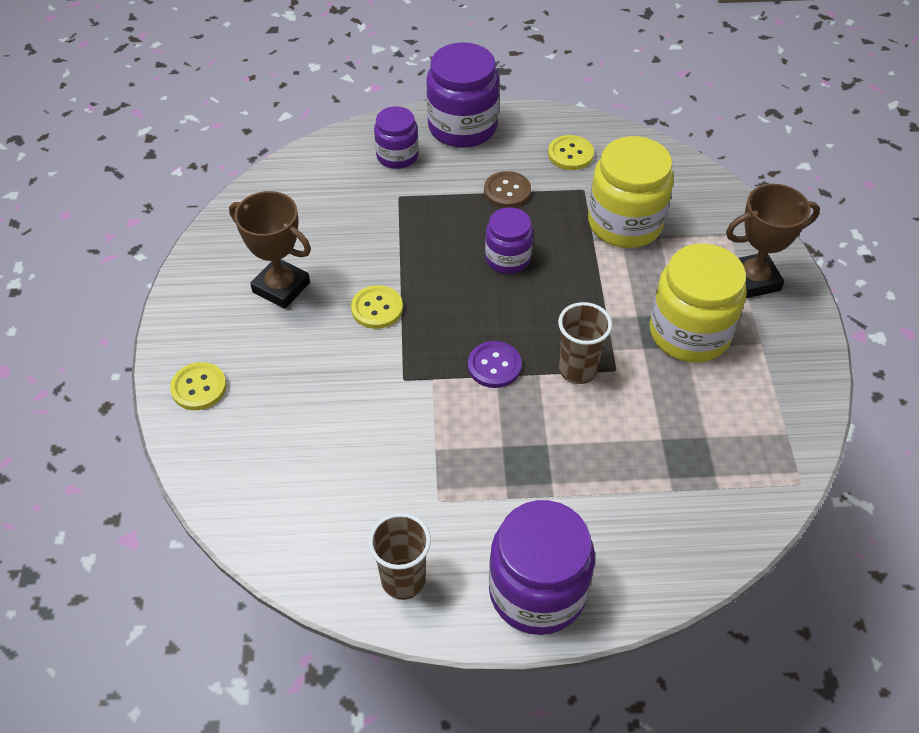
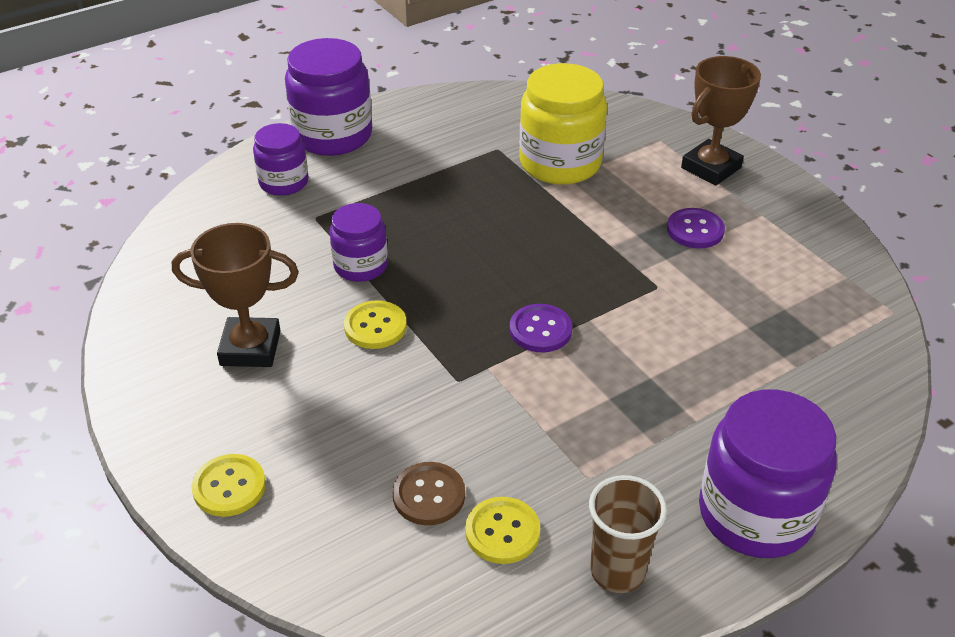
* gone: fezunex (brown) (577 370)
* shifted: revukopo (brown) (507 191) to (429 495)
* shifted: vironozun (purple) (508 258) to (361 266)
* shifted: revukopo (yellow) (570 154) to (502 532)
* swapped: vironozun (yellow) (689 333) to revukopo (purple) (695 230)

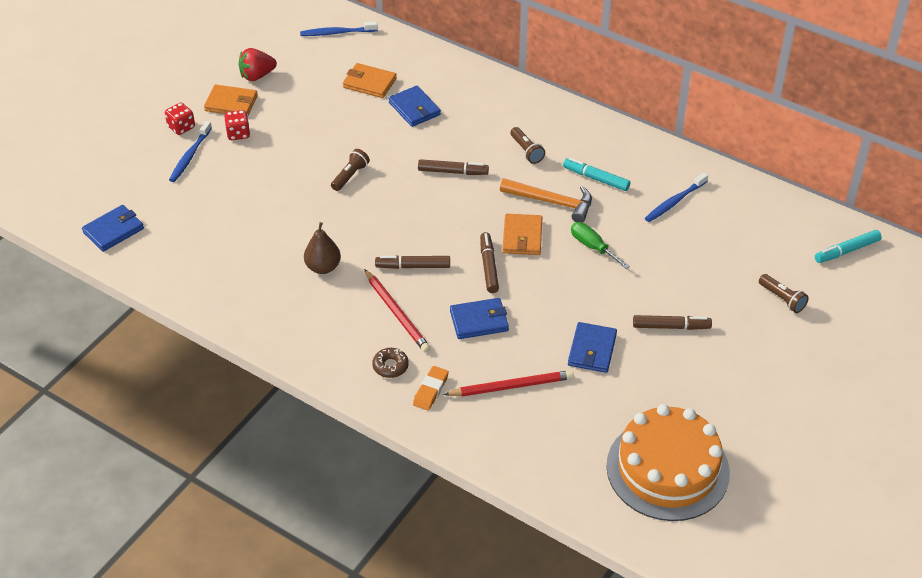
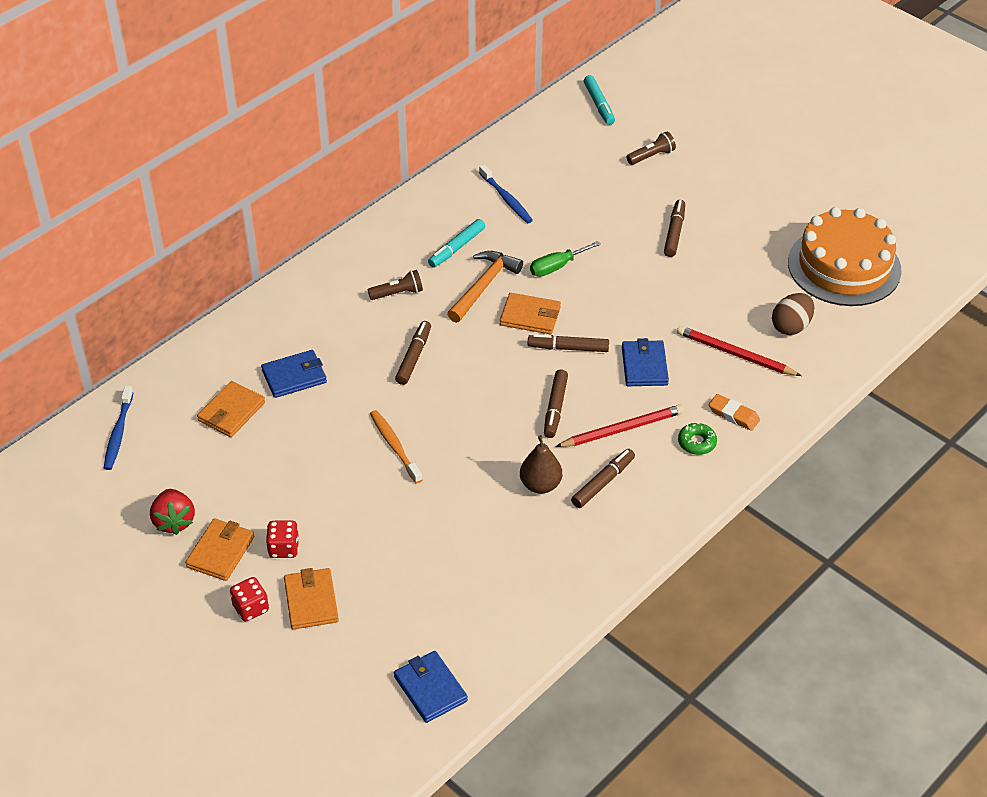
* gone: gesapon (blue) (592 350)
* new: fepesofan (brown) (603 482)
* new: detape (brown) (791 326)
* swapped: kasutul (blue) (190 156) to gesapon (orange) (311 601)
* swapped: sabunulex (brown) (350 176) to kasutul (orange) (395 446)
* repainted: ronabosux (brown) (390 366) to ronabosux (green) (697 443)
* rotated: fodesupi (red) (511 386) = (735 354) 60 degrees counterclockwise

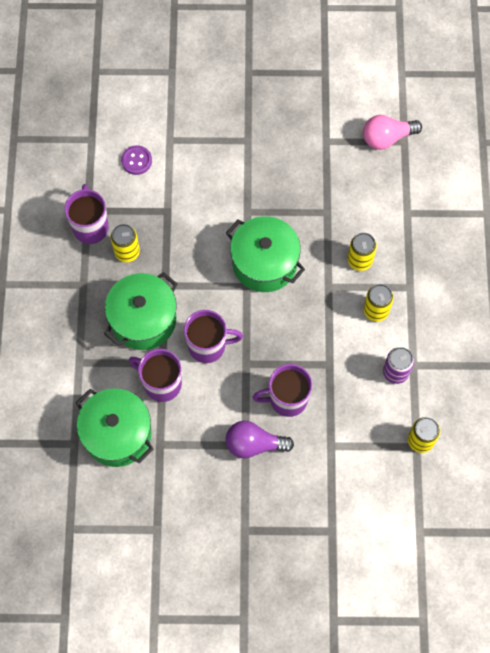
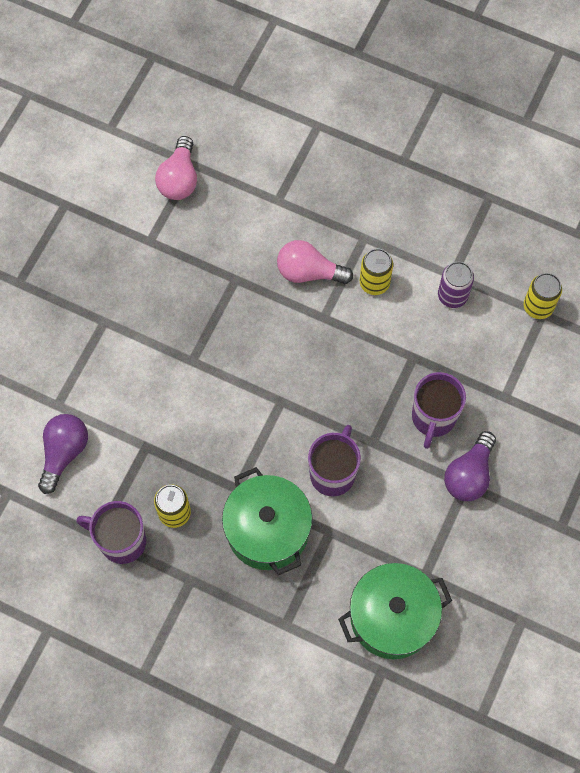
* gone: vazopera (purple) (161 383)
* gone: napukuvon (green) (264 263)
* swapped: revukopo (purple) (136 161) to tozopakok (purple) (64 453)
* swapped: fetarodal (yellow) (360 260) to tozopakok (pink) (309 272)

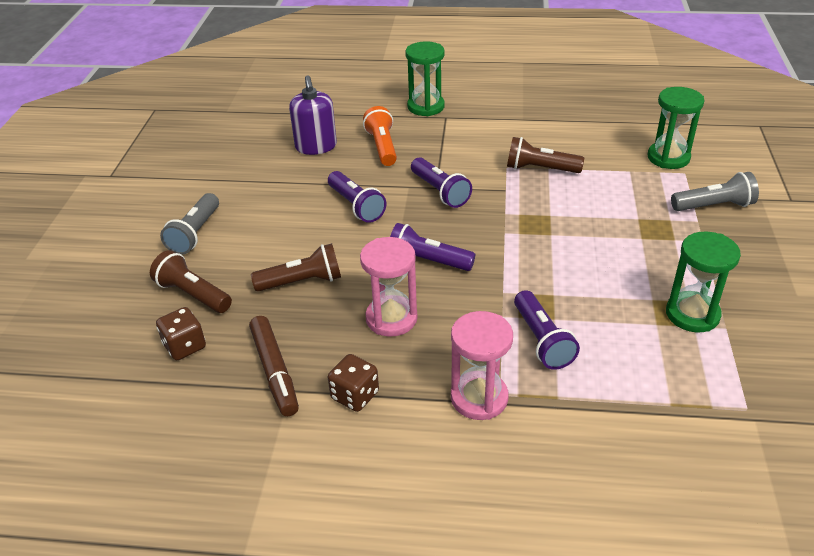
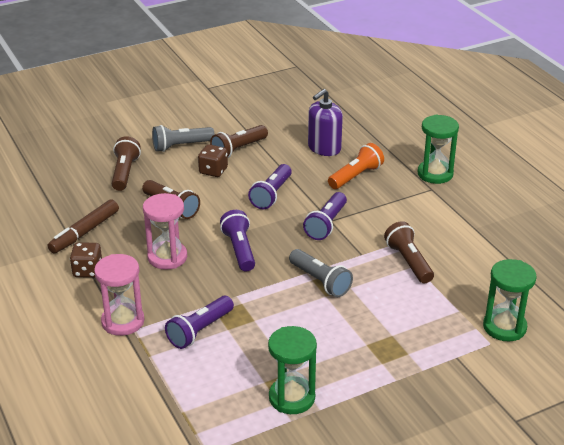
* new: sabunulex (brown) (238 149)
* shifted: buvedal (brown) (185 346) to (213 171)
* shifted: sabunulex (grey) (714 206) to (320 281)

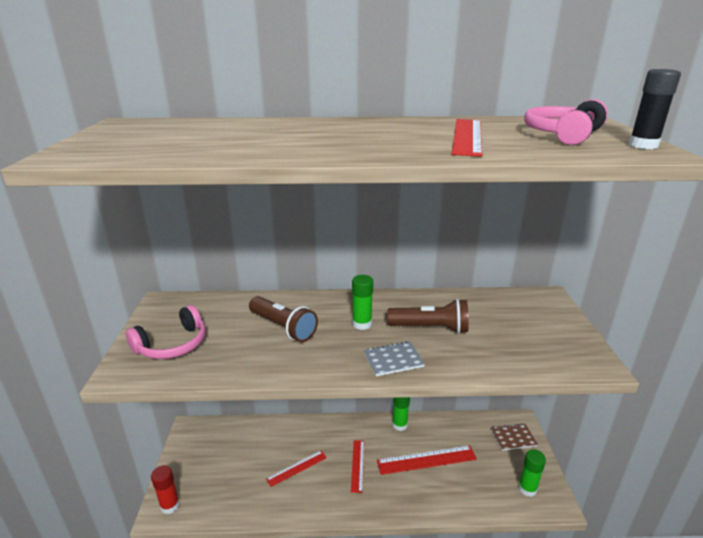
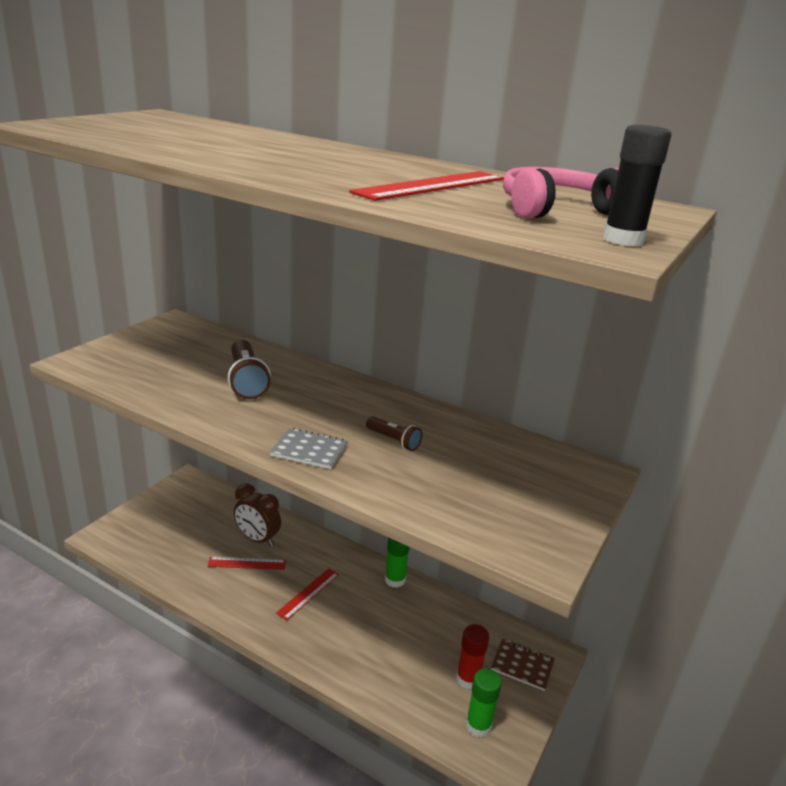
* gone: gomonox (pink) (172 345)
* gone: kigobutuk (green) (362 324)
* gone: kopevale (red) (426 460)
* new: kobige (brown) (257 539)
* shifted: kigobutuk (red) (170 505) to (468 679)
* scaled: sabunulex (brown) (430 328) = (394 441) x0.56

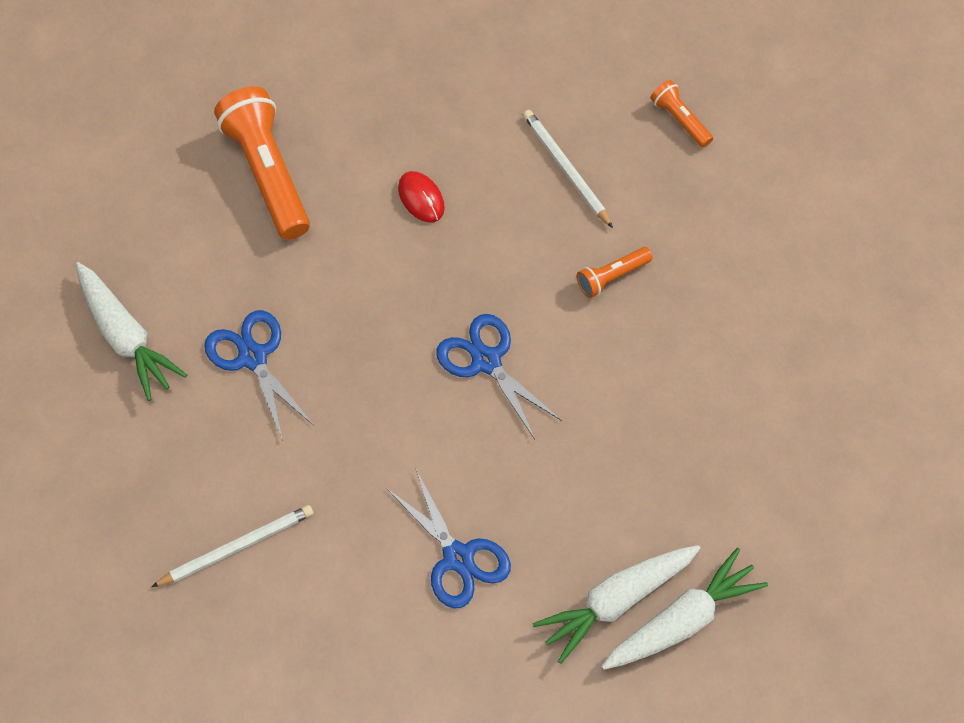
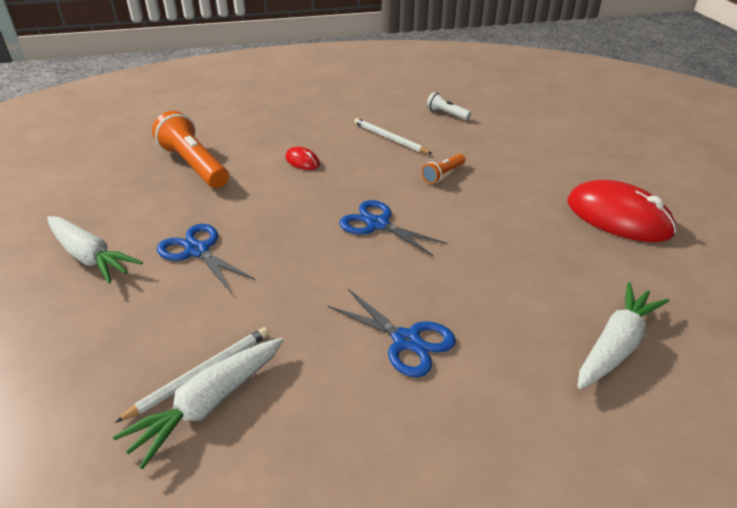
* new: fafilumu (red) (618 217)
* shifted: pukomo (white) (616 601) to (209 404)
* repainted: sabunulex (orange) (680 120) to sabunulex (white) (446 114)

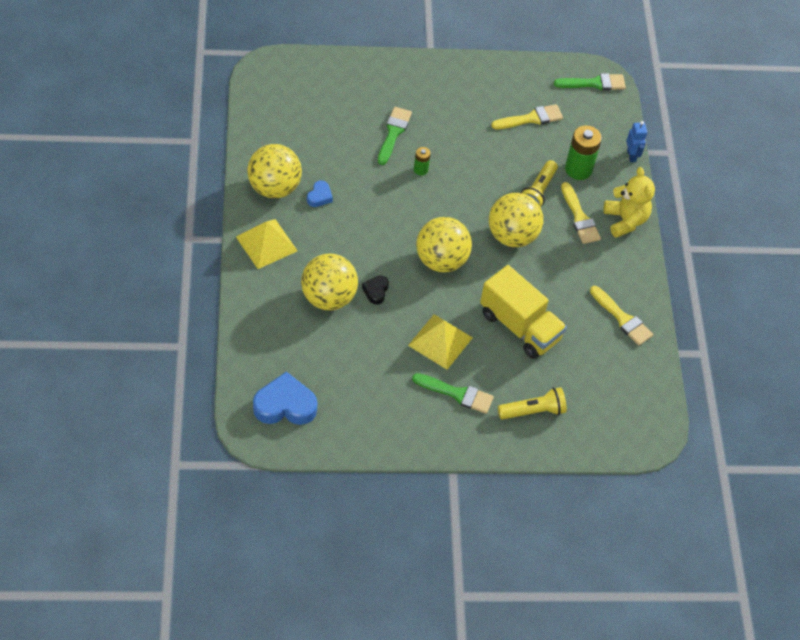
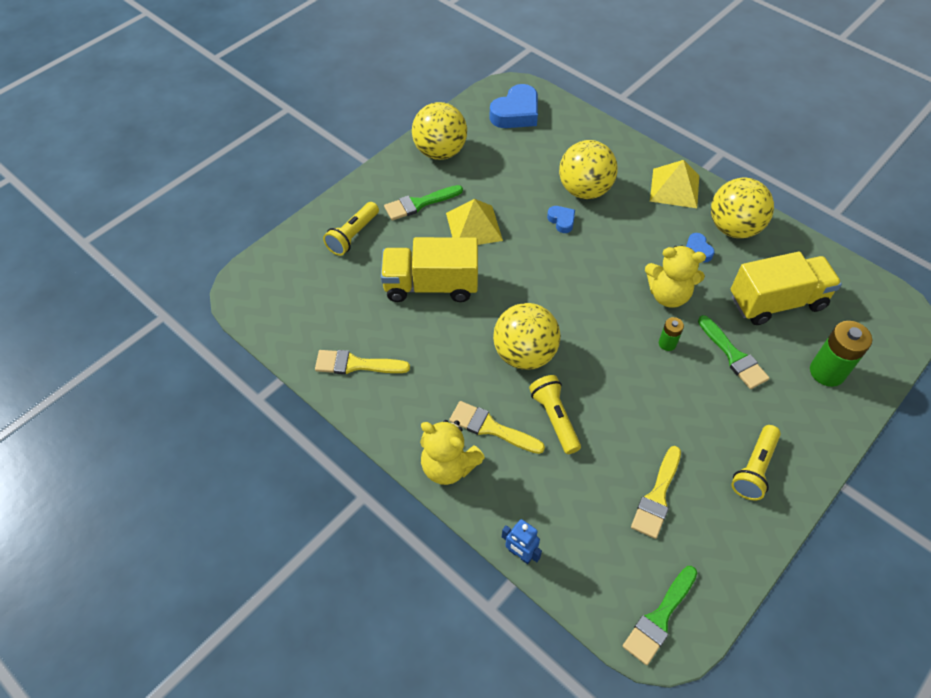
* new: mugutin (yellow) (668 295)
* new: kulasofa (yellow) (777 302)
* new: sabunulex (yellow) (754 468)
* shifted: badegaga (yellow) (441 260) to (440 152)
* shifted: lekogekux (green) (578 169) to (827 372)
* repainted: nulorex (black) (376 291) to nulorex (blue) (561 221)

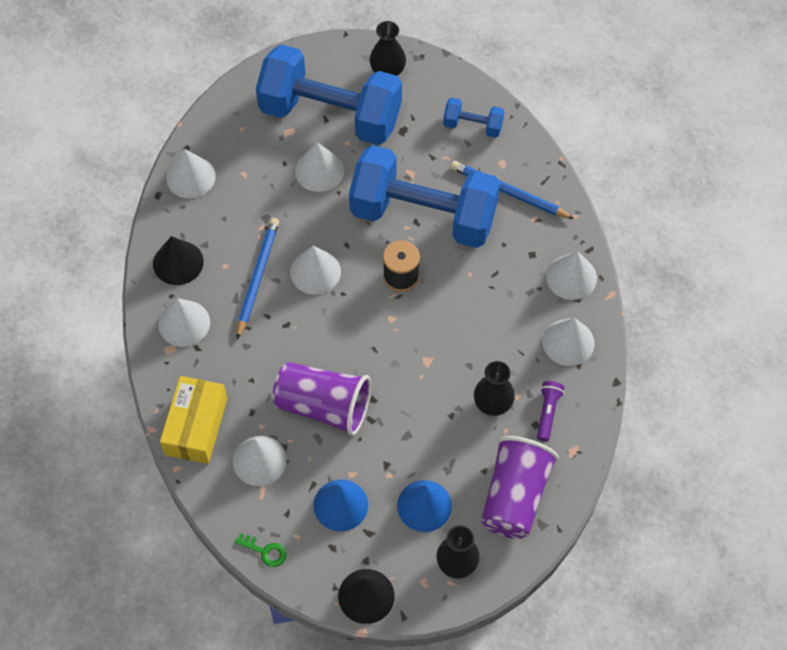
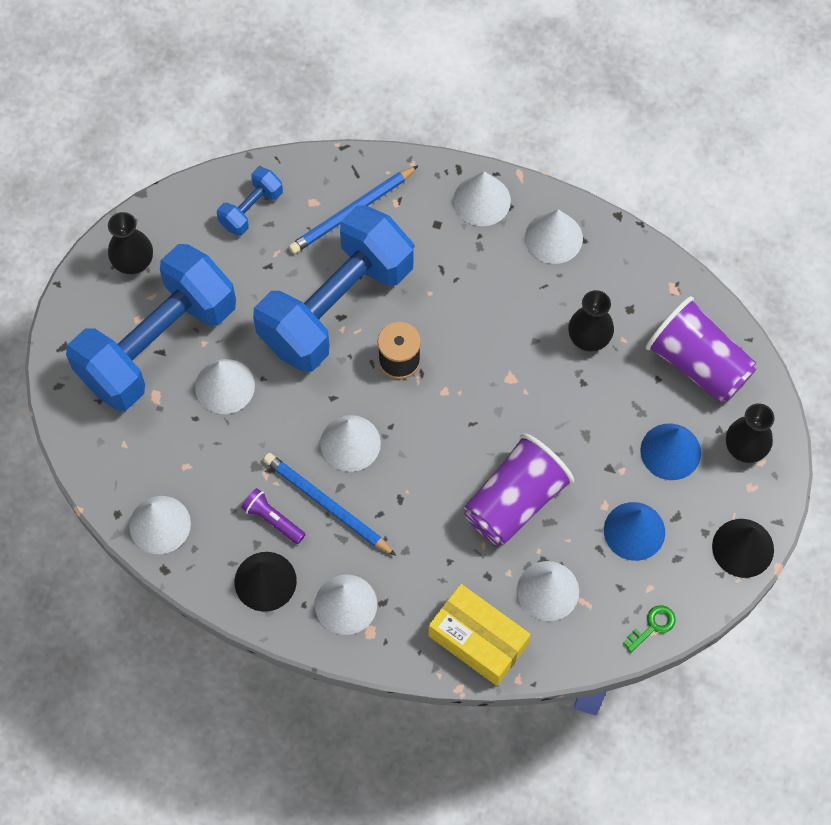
* shifted: sabunulex (purple) (548 412) to (273 519)

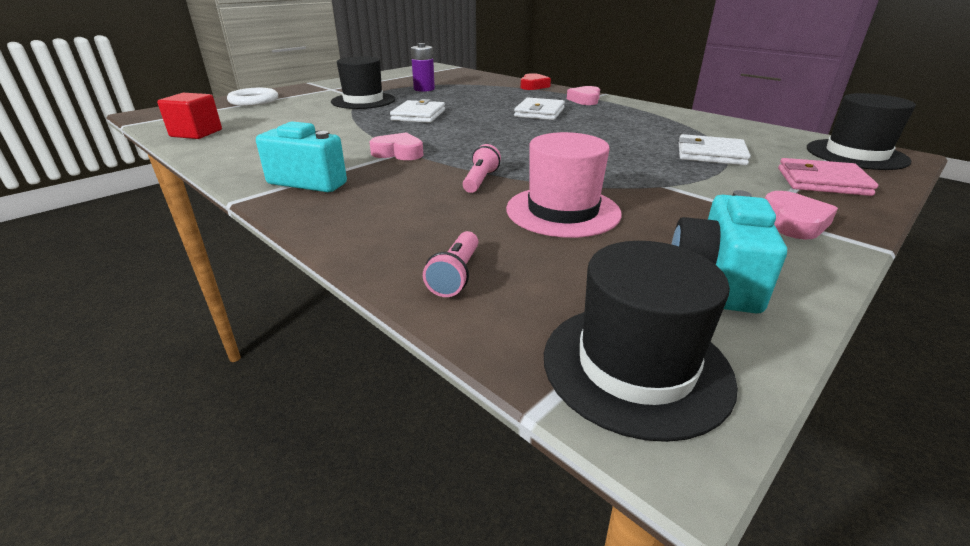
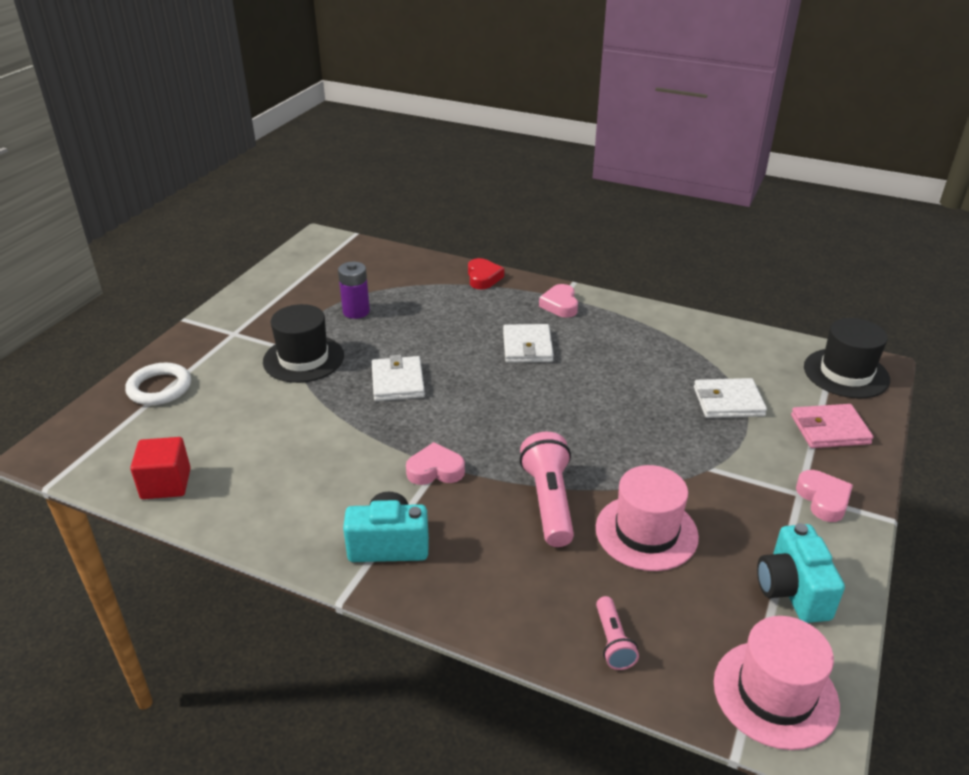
* repainted: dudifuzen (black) (636 366) to dudifuzen (pink) (775 694)
* scaled: sabunulex (pink) (480 180) = (549 501) x1.81

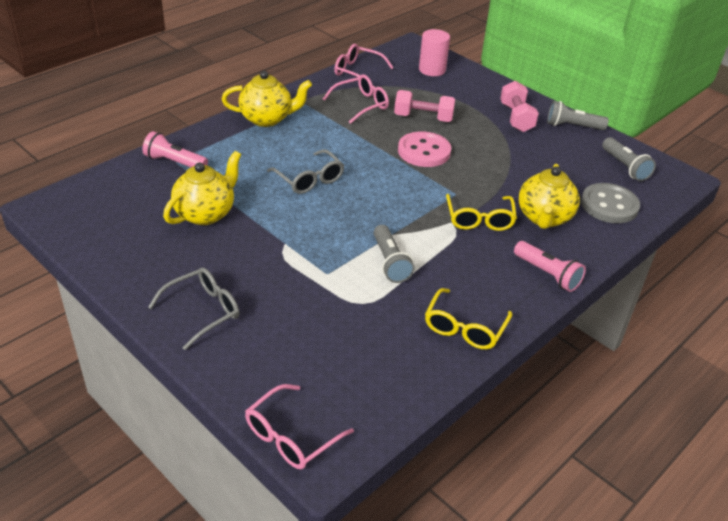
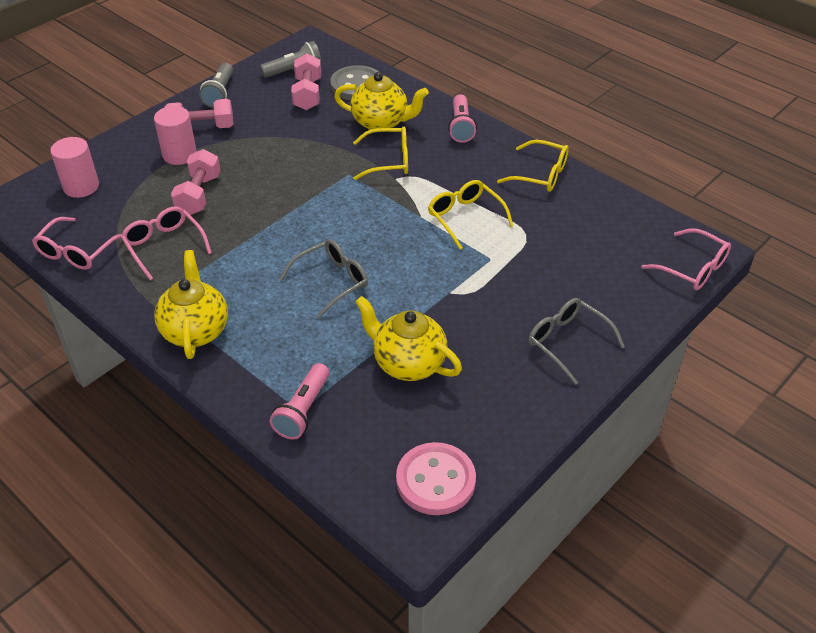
* new: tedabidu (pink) (179 155)
* new: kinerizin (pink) (307 94)
* shifted: revukopo (pink) (424 151) to (435 480)
* swapped: sabunulex (grey) (390 262) to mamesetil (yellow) (465 217)
* rotated: sabunulex (pink) (547 274) = (461 127) 135 degrees clockwise

